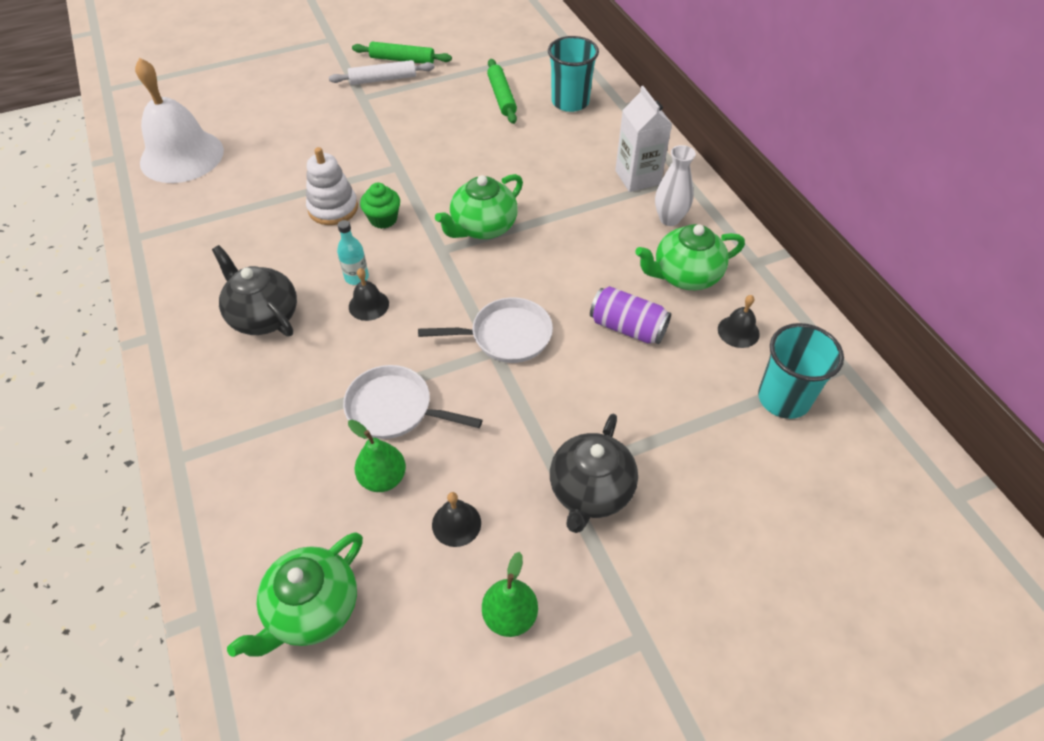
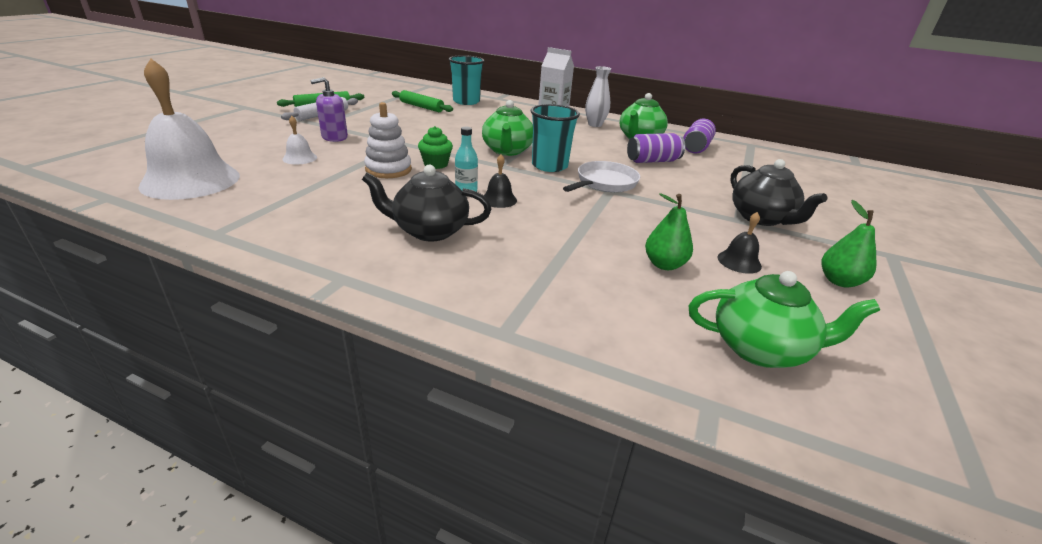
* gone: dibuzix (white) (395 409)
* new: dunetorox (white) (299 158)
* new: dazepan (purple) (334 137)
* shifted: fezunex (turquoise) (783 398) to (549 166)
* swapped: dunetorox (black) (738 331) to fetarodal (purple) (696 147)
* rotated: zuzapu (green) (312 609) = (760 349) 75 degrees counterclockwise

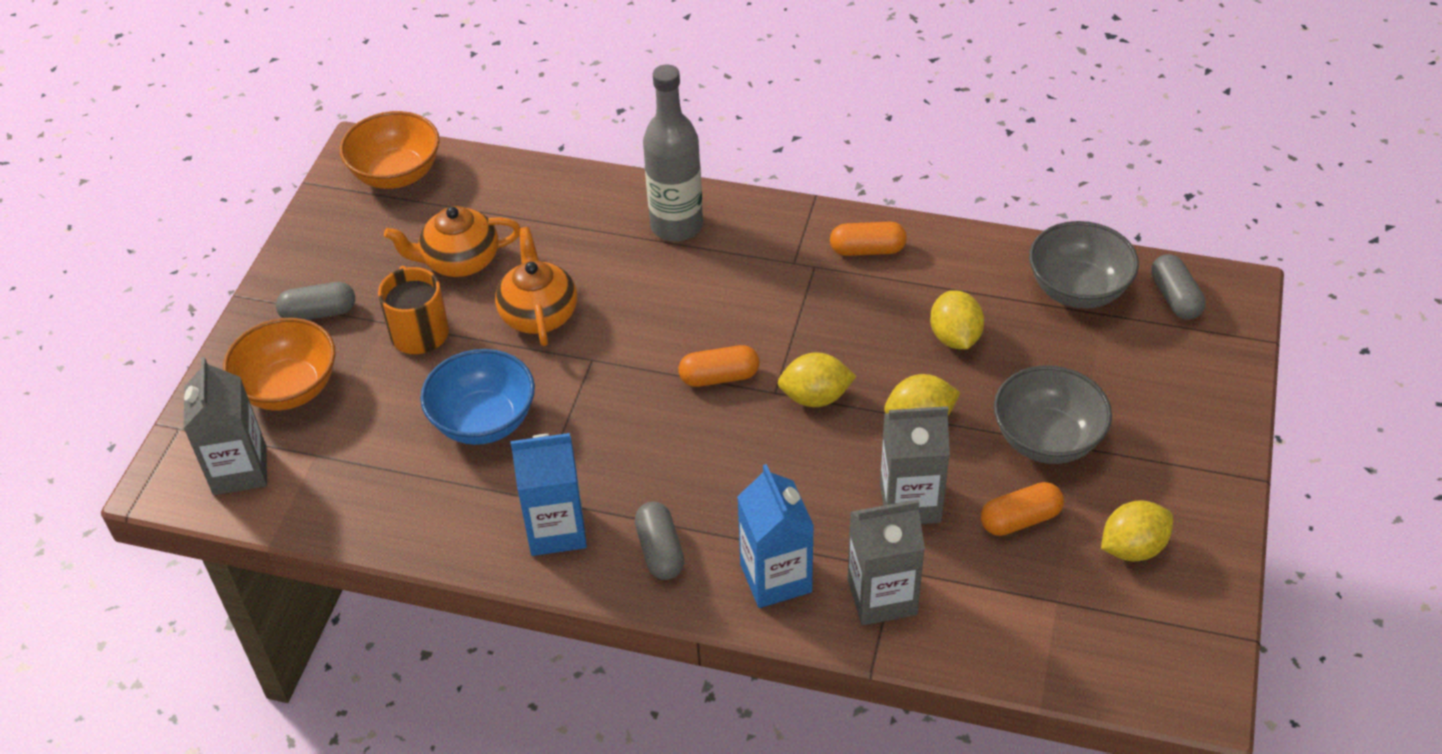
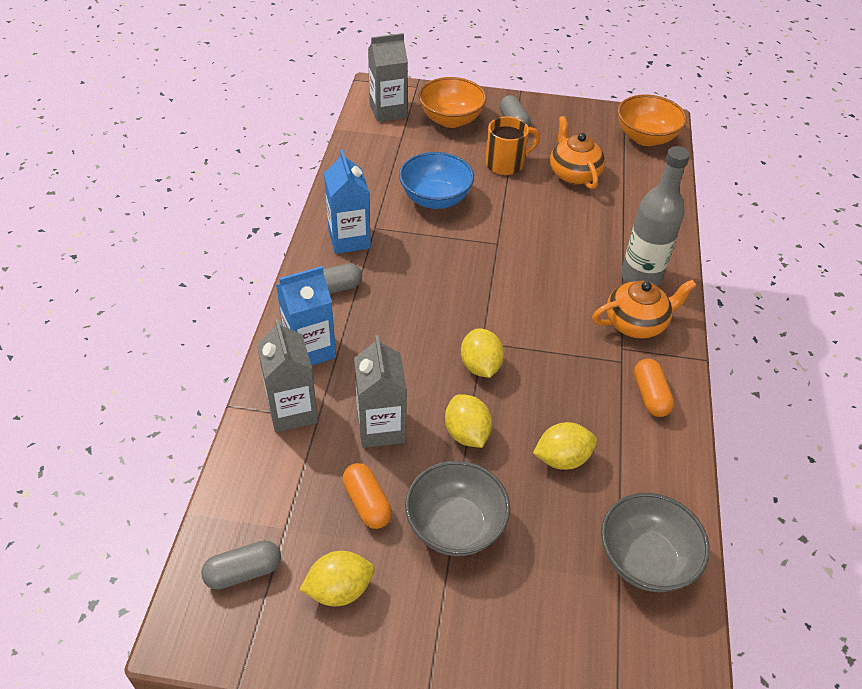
* gone: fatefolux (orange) (719 377)
* shifted: zuzapu (orange) (538 313) to (636 323)
* shifted: fatefolux (grey) (1175 298) to (243 572)
* rotated: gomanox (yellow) (1132 548) = (339 589) 75 degrees counterclockwise

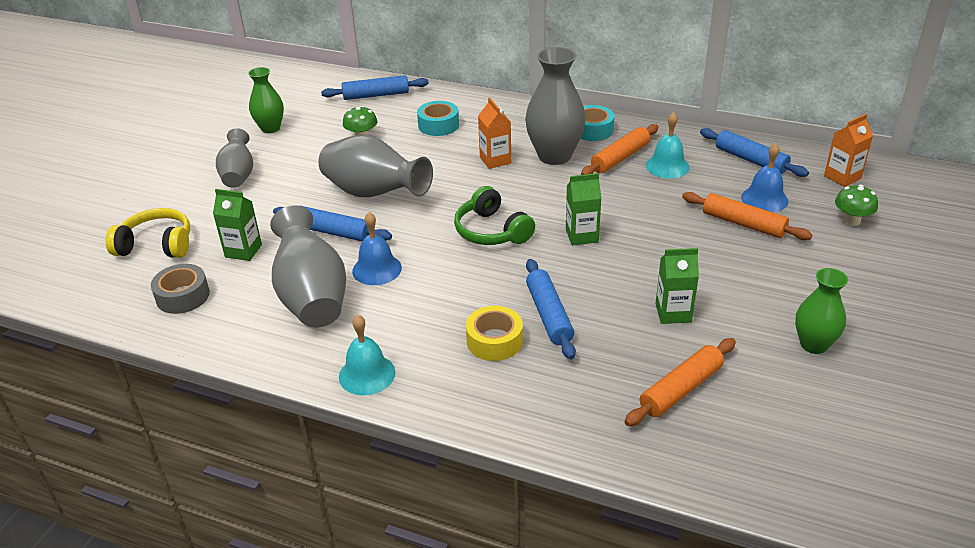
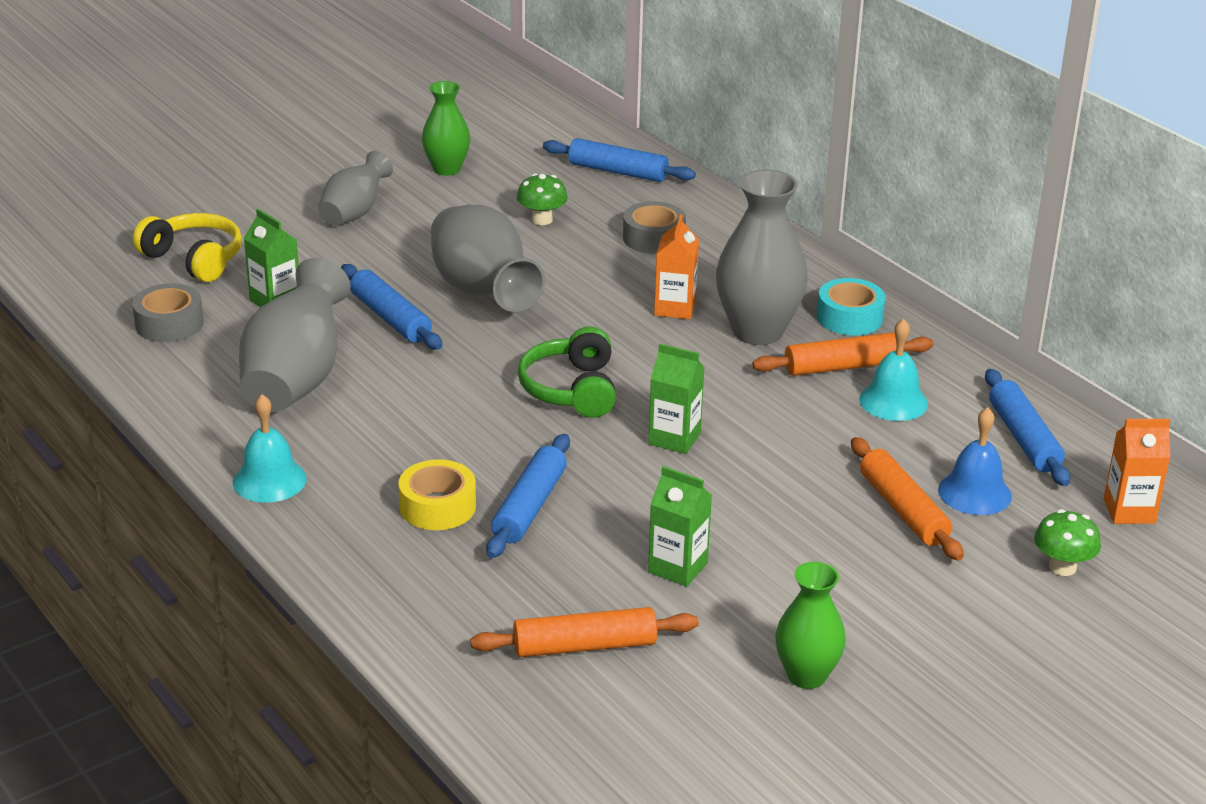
* gone: dunetorox (blue) (377 269)
* repainted: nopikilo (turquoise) (438 125) to nopikilo (grey) (653 238)

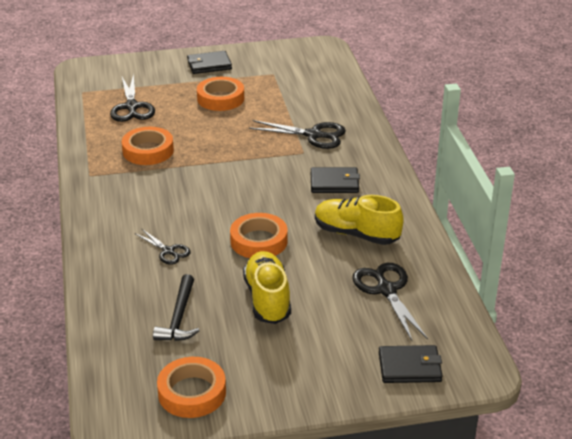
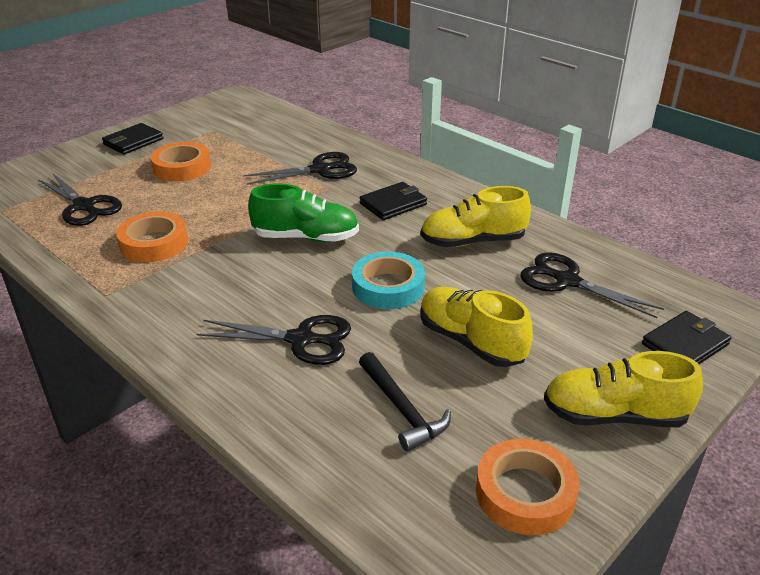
* new: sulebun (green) (306 237)
* new: sulebun (yellow) (614 415)
* repainted: nopikilo (orange) (259 241) to nopikilo (turquoise) (388 287)
* scaled: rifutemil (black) (168 251) = (301 339) x1.66

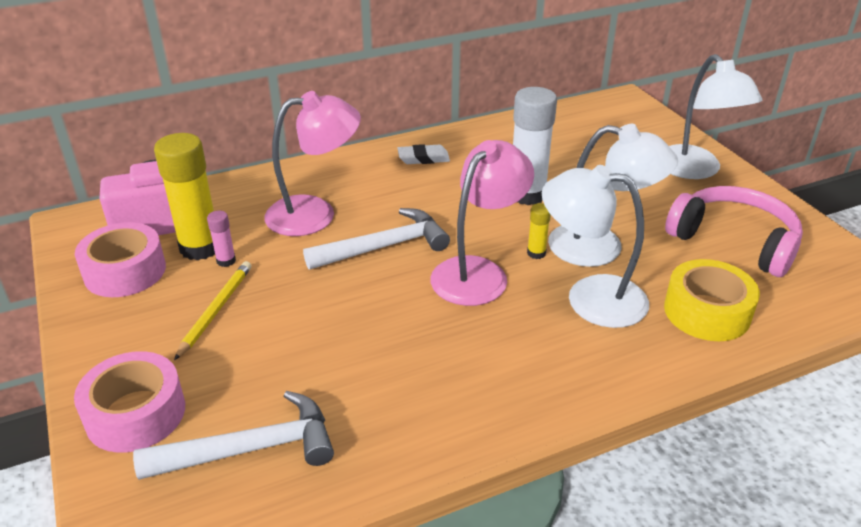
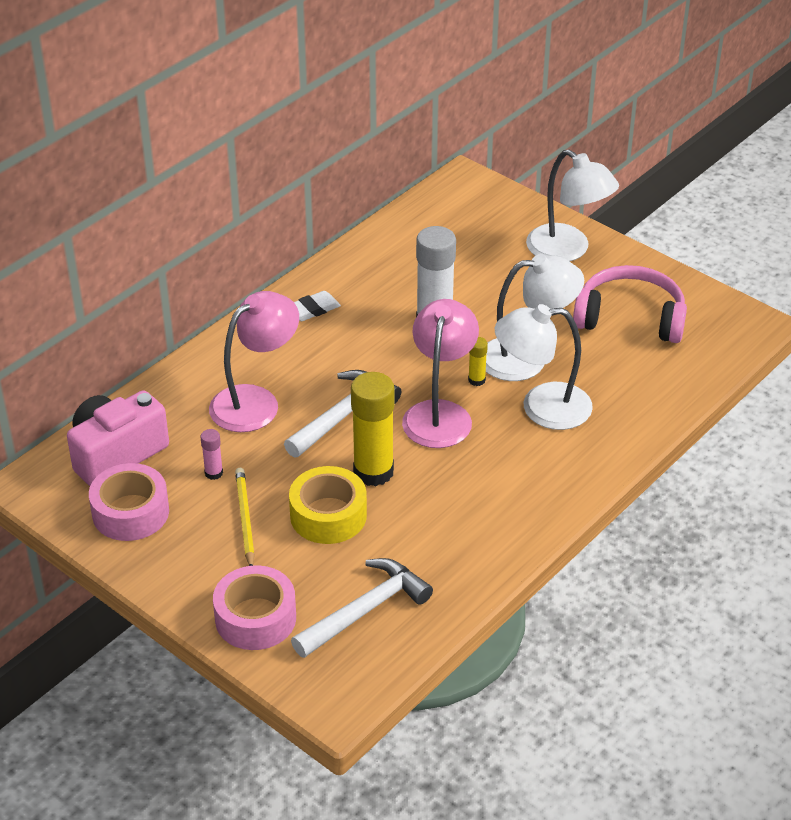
* shifted: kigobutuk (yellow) (200 247) to (373 471)
* shifted: nopikilo (yellow) (707 312) to (328 515)

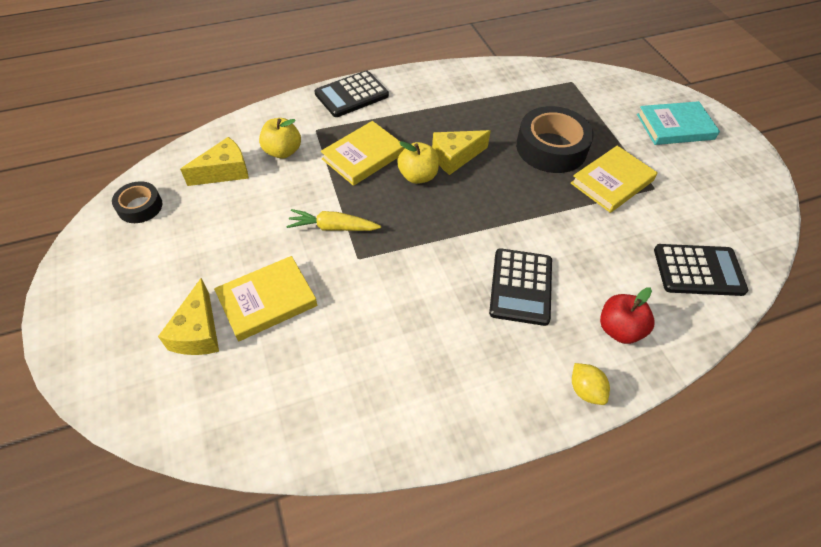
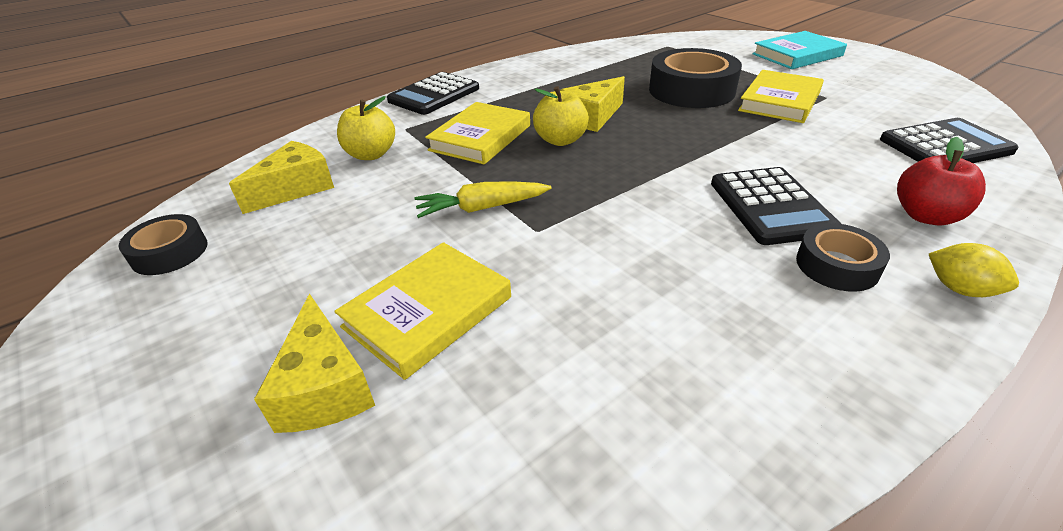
* new: nopikilo (black) (837 265)

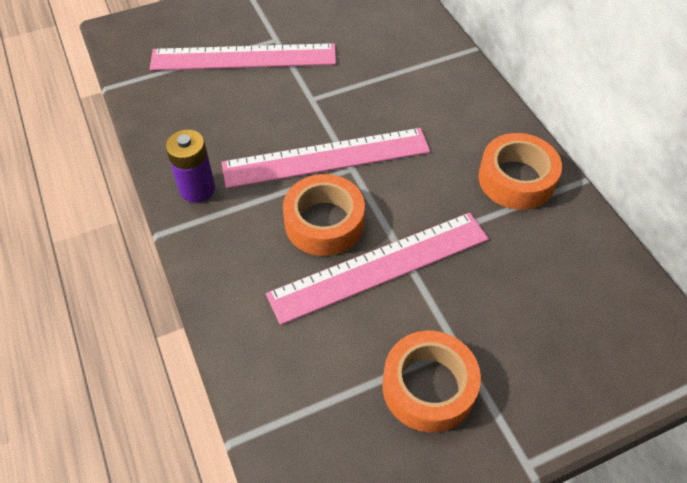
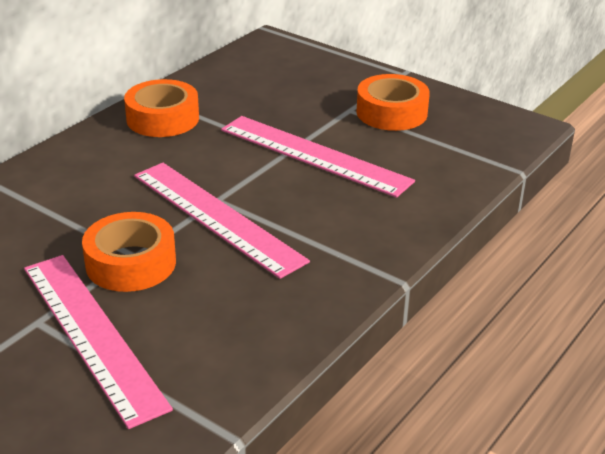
* gone: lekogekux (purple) (197 189)
* shifted: nopikilo (orange) (324 222) to (131 263)

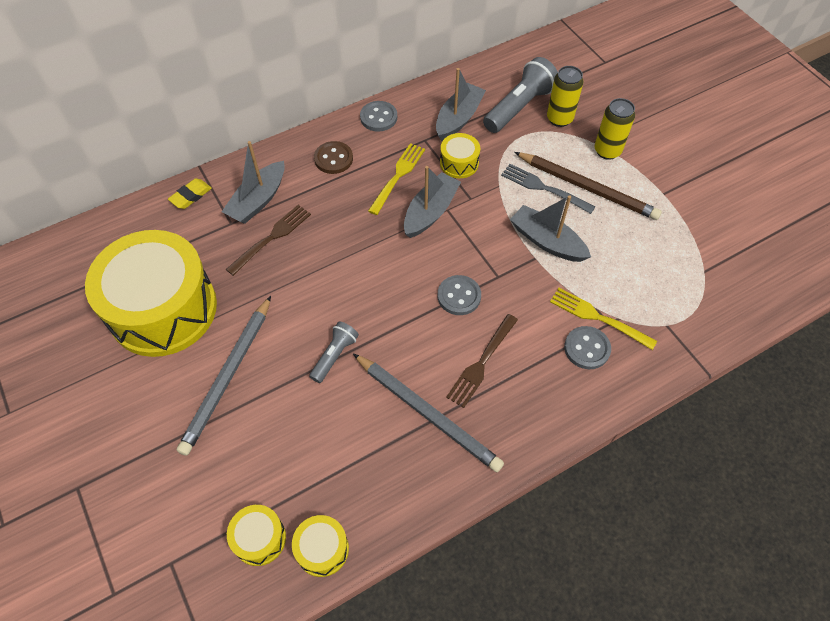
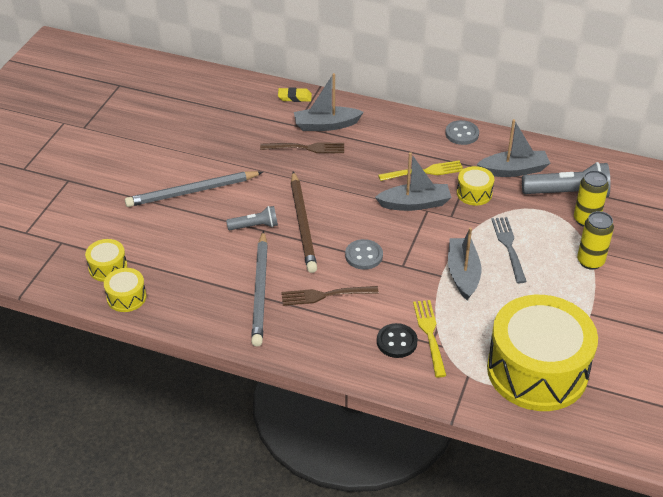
* gone: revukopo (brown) (333 159)
* shifted: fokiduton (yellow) (163 309) to (537 370)
* shifted: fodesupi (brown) (587 188) to (303 224)
* repainted: revukopo (grey) (587 348) to revukopo (black) (396 342)

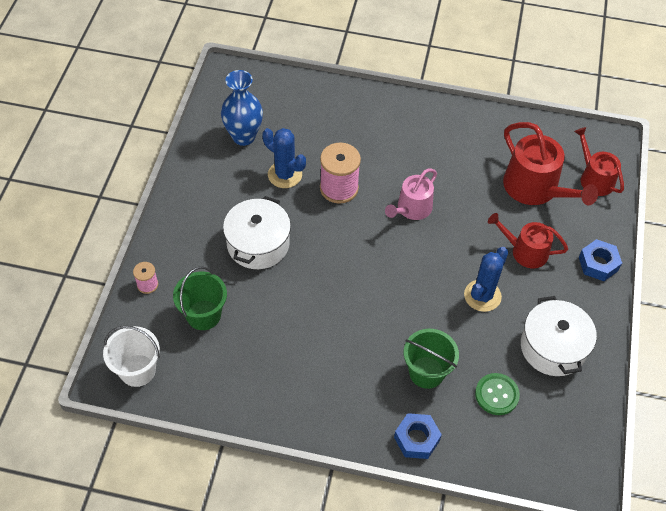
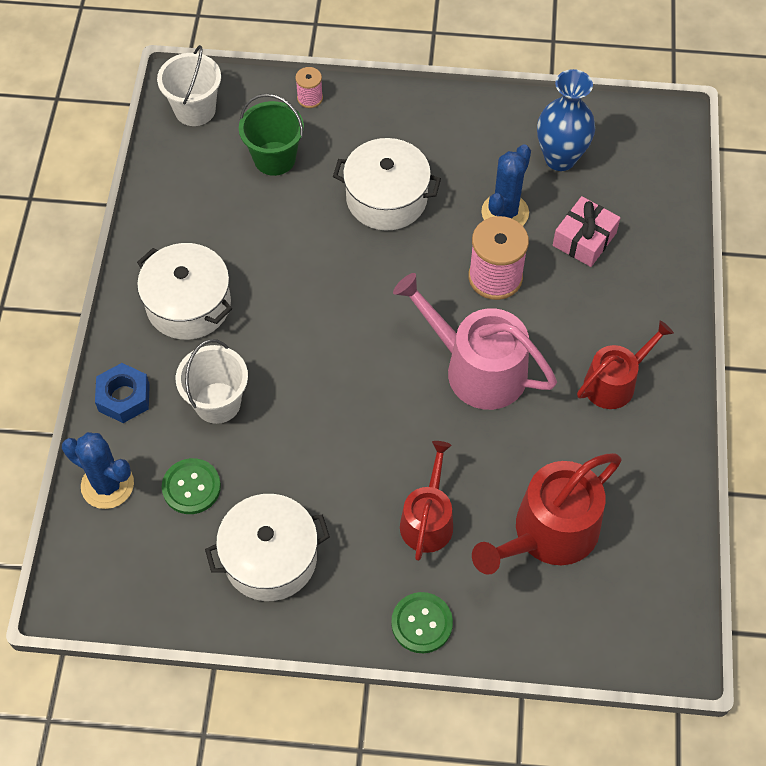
* new: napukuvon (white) (188 304)
* new: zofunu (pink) (584 239)
* shifted: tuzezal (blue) (482 296) to (107 485)
* shifted: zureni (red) (594 178) to (614 382)
* swapped: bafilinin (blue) (598 264) to revukopo (green) (422 623)
* repainted: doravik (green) (426 372) to doravik (white) (217 403)
* scaled: zureni (pink) (411 209) = (477 368) x1.57

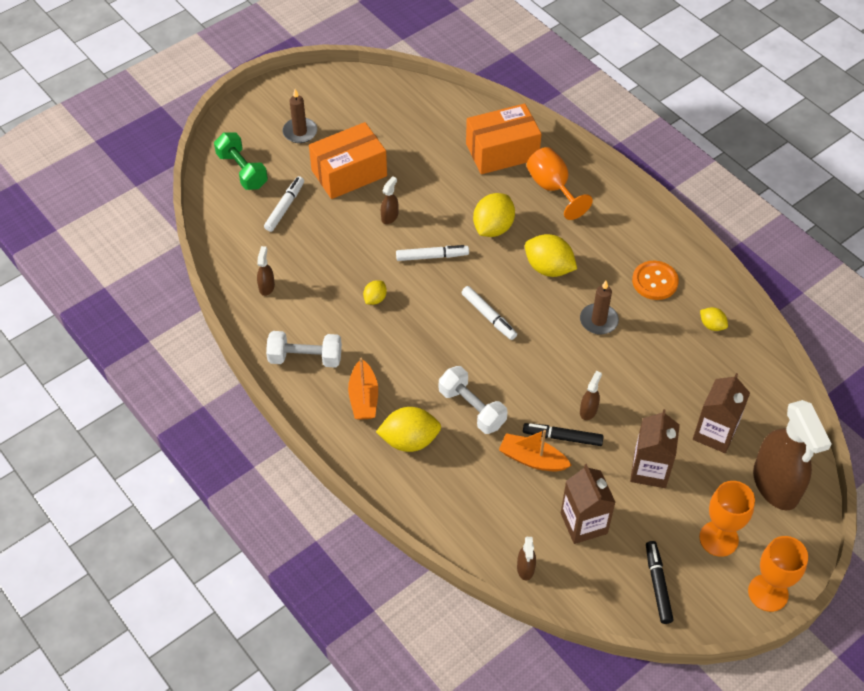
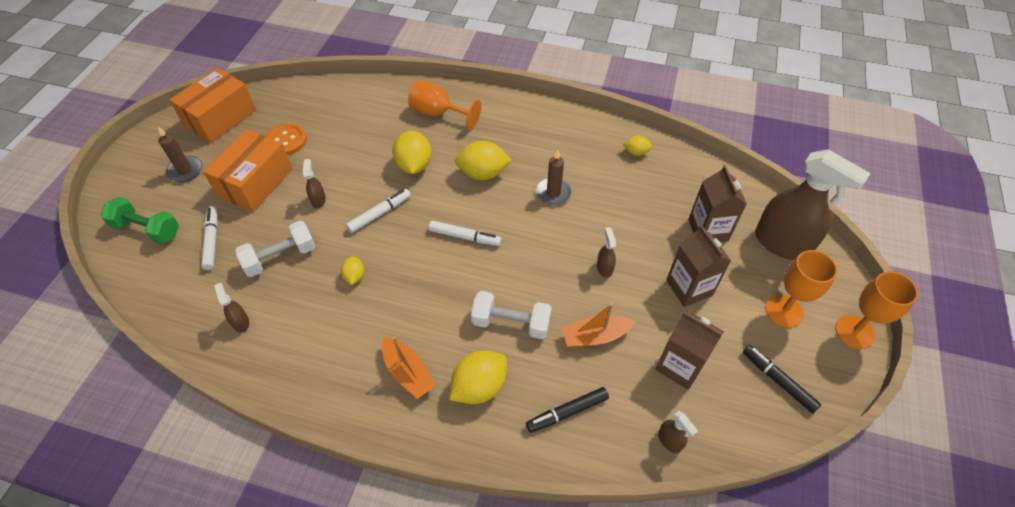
* shifted: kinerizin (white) (305 358) to (280 257)
* shifted: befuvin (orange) (502 151) to (220 118)
* shifted: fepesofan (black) (562 437) to (567 412)
* shifted: revukopo (orange) (655 281) to (286 141)

